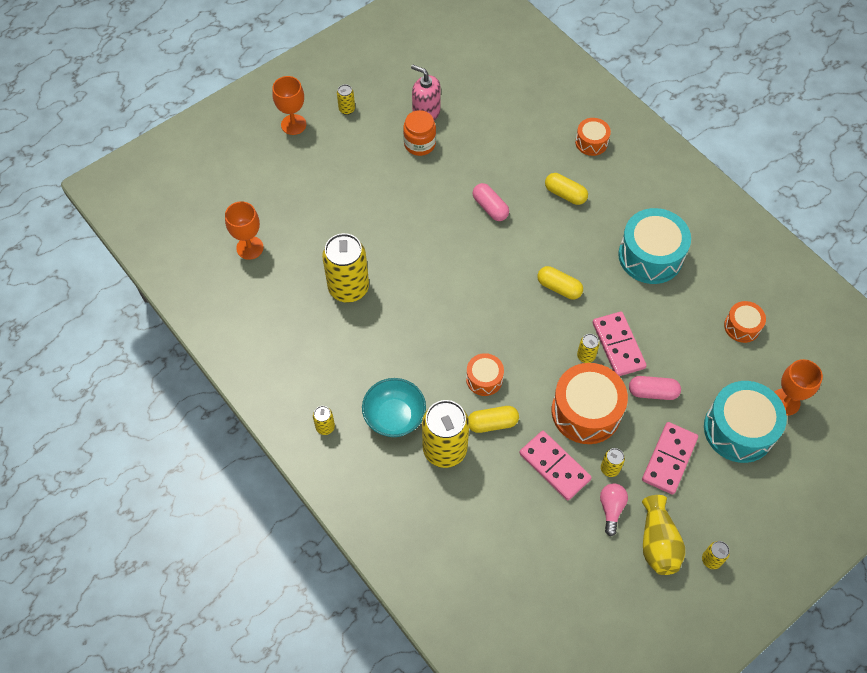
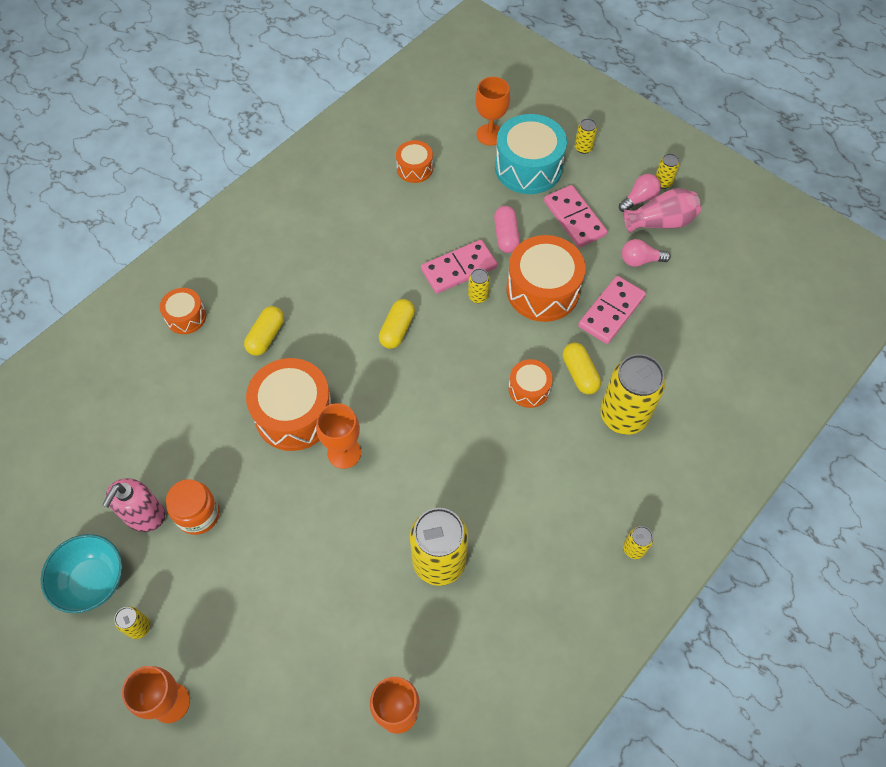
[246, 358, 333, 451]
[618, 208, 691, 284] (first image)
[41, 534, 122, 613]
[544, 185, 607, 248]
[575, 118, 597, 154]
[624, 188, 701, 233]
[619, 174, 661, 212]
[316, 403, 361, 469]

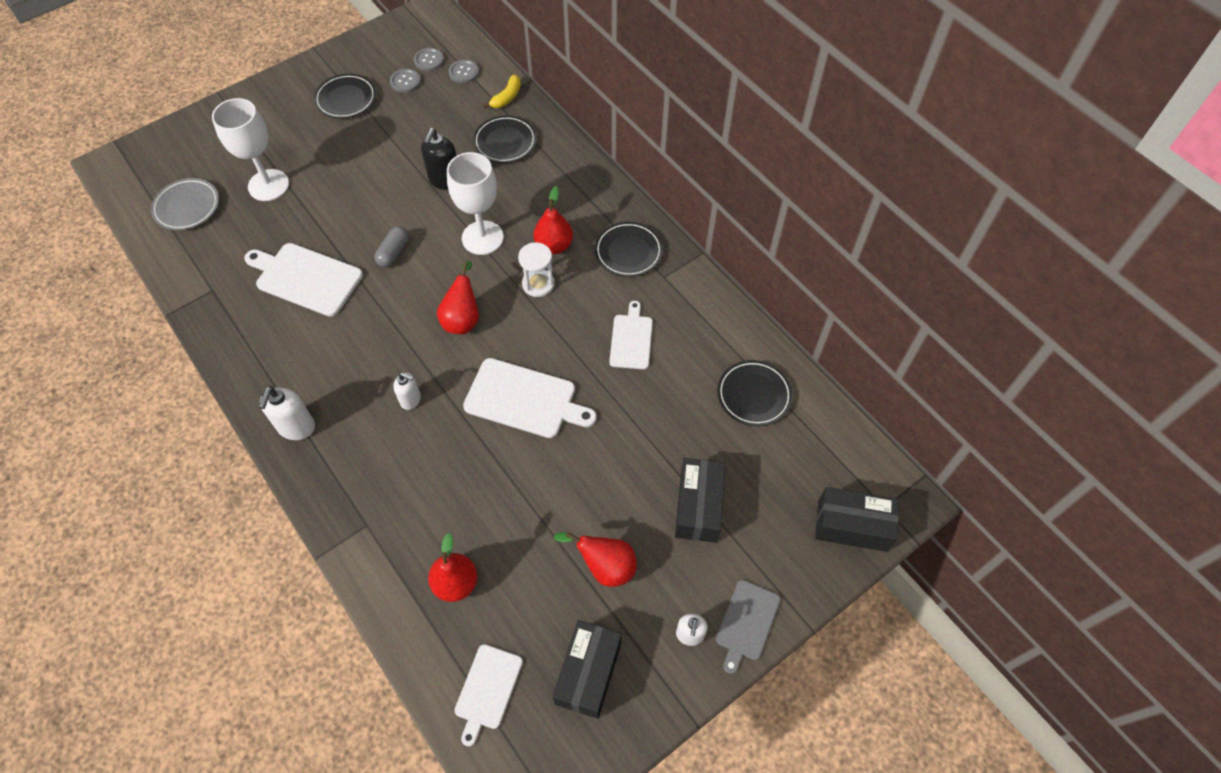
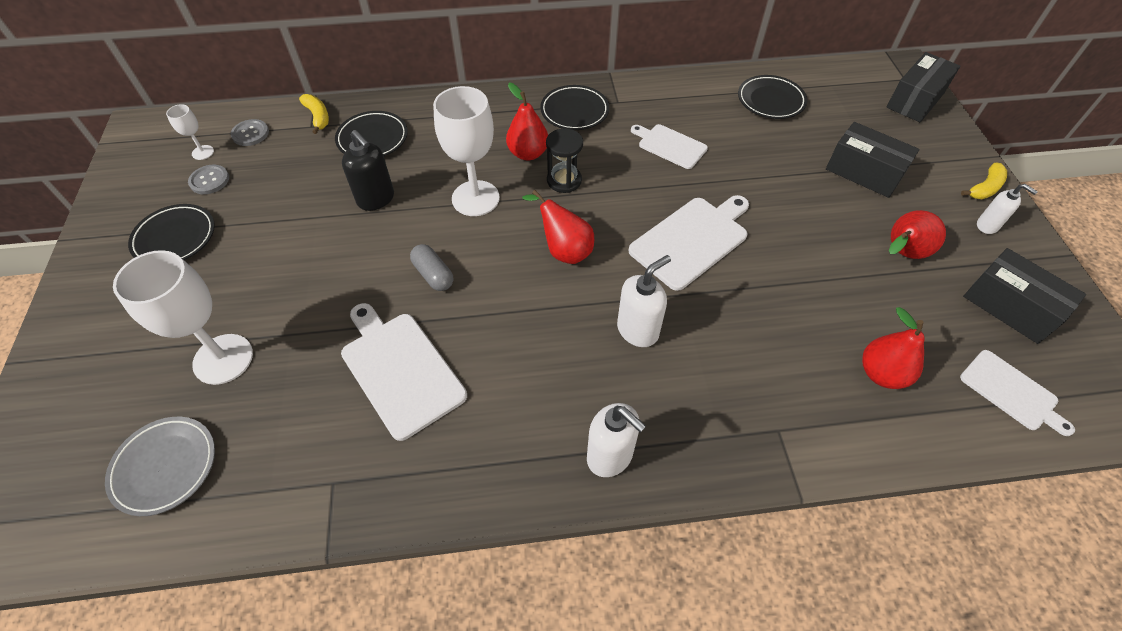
[166, 104, 214, 160]
[546, 128, 583, 193]
[341, 303, 467, 441]
[617, 255, 671, 347]
[961, 163, 1007, 199]

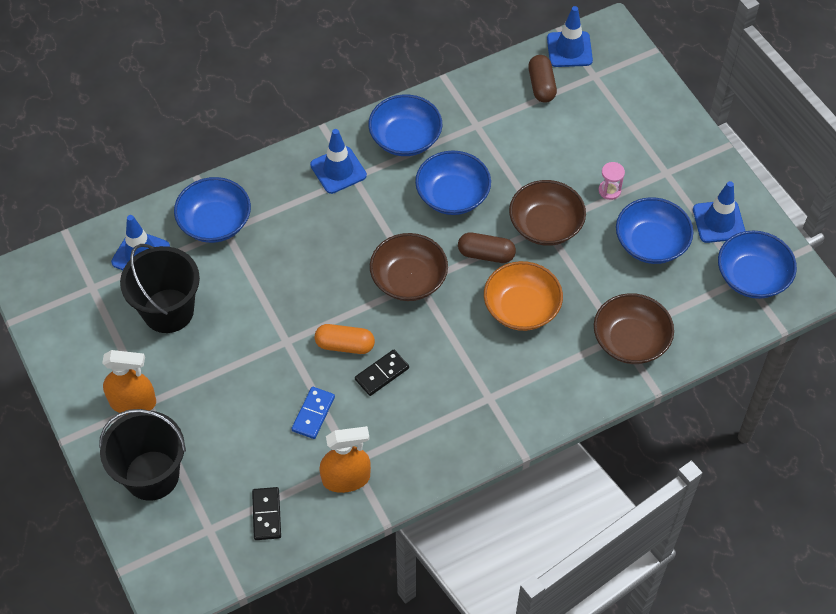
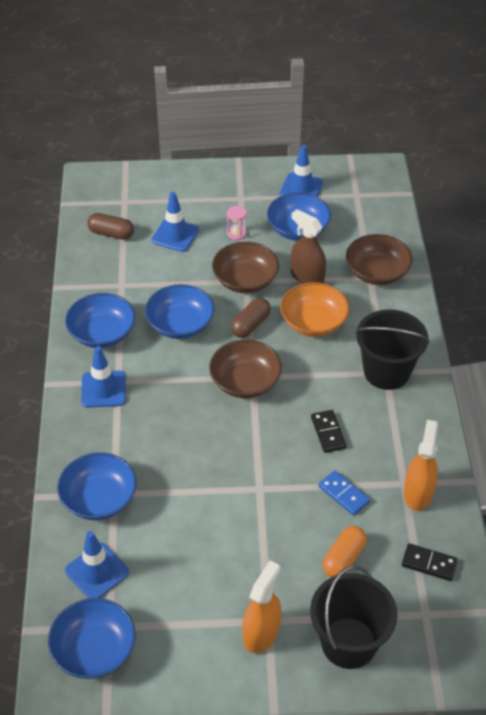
[151, 192, 199, 252]
[48, 598, 135, 679]
[355, 309, 430, 390]
[322, 526, 367, 577]
[291, 209, 326, 284]

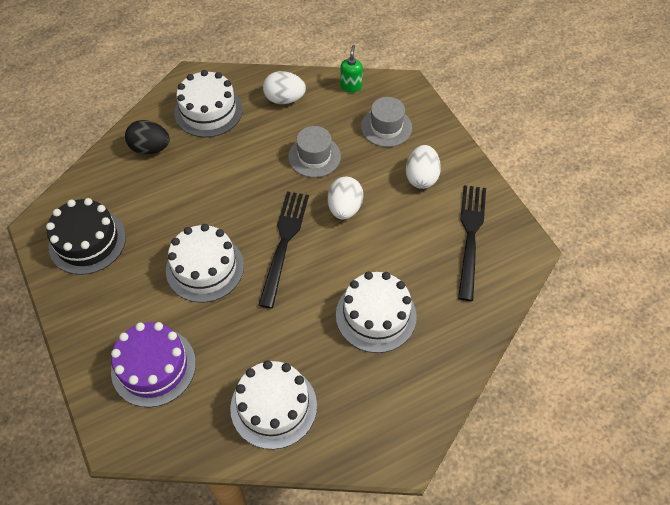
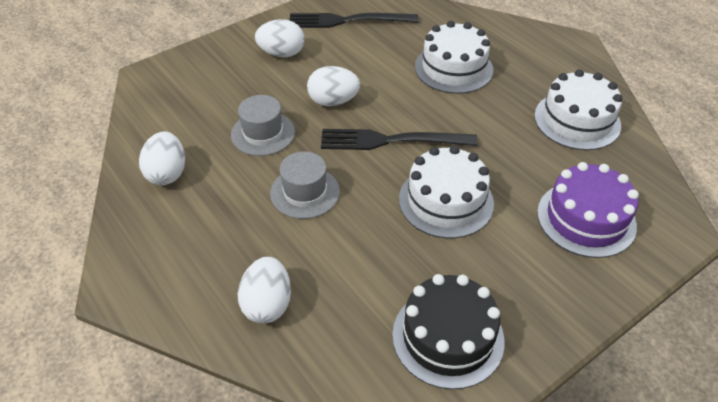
[340, 45, 363, 93] (first image)
[174, 70, 243, 137] (first image)
[270, 152, 340, 219]
[238, 257, 291, 323]

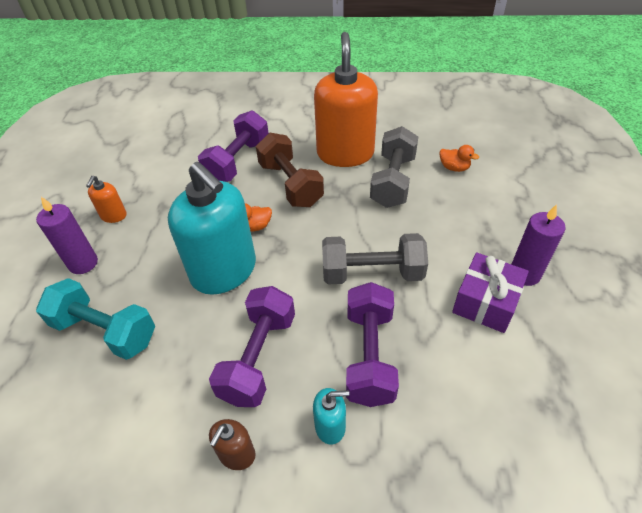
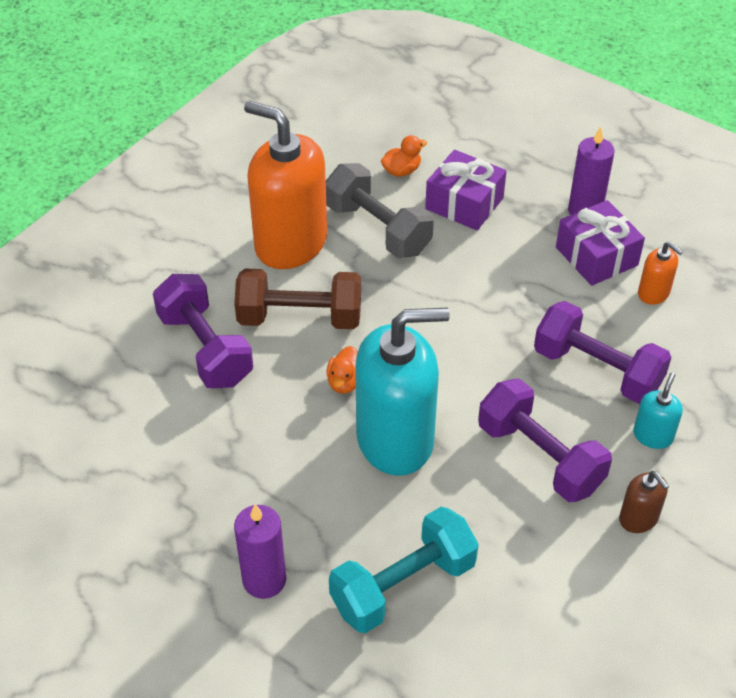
[638, 242, 683, 305]
[322, 233, 428, 284] (first image)
[425, 150, 507, 230]

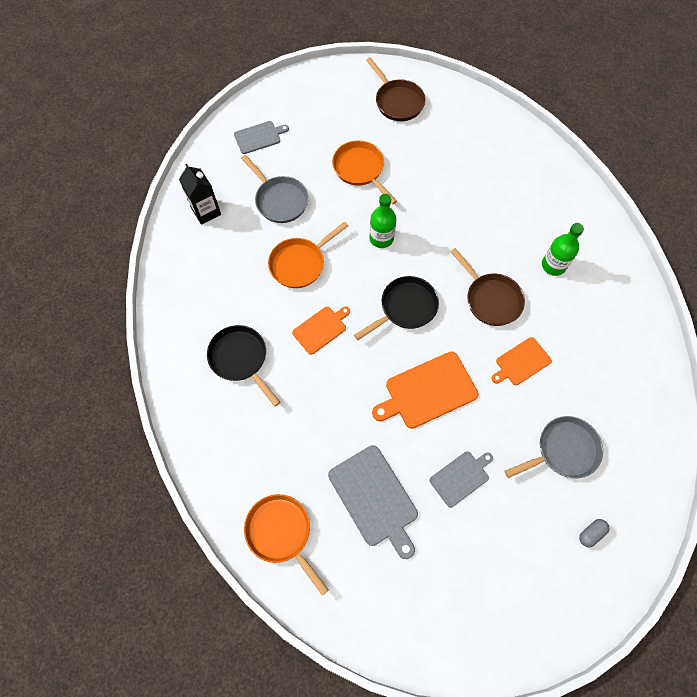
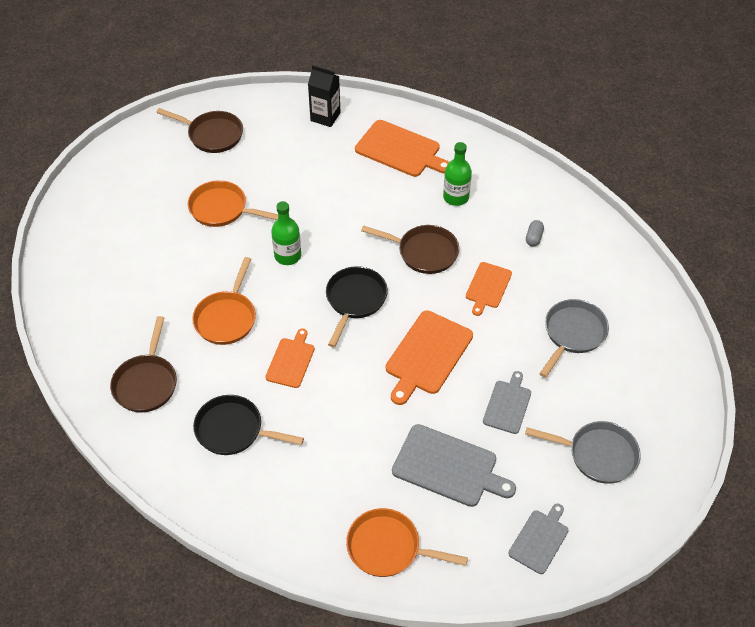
[508, 504, 569, 574]
[525, 421, 641, 484]
[308, 65, 341, 127]
[526, 220, 544, 246]
[355, 120, 449, 177]
[110, 316, 177, 412]

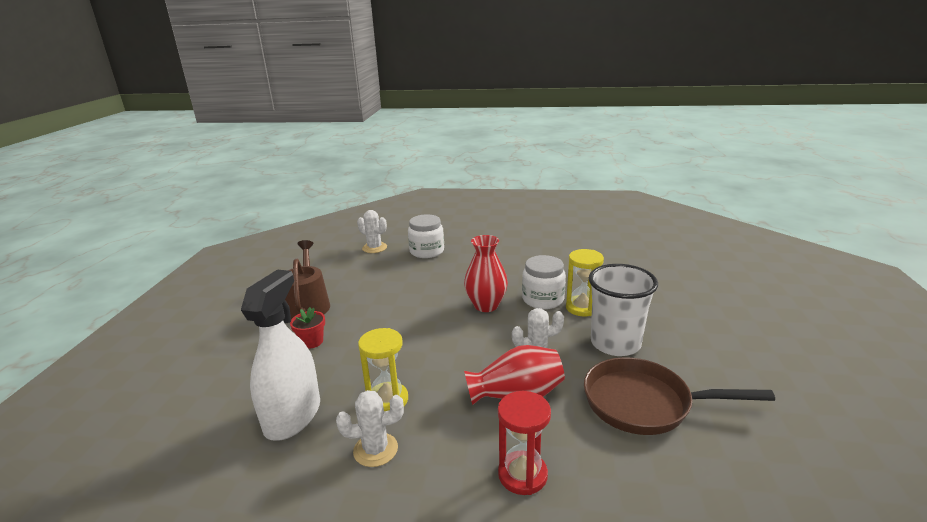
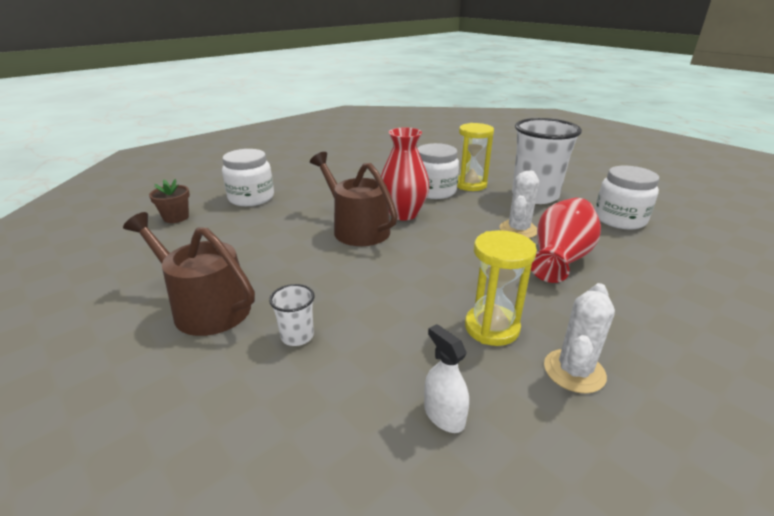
[149, 179, 190, 223]
[424, 324, 469, 433]
[269, 284, 315, 346]
[595, 166, 659, 229]
[498, 391, 551, 495] (first image)
[310, 152, 398, 246]

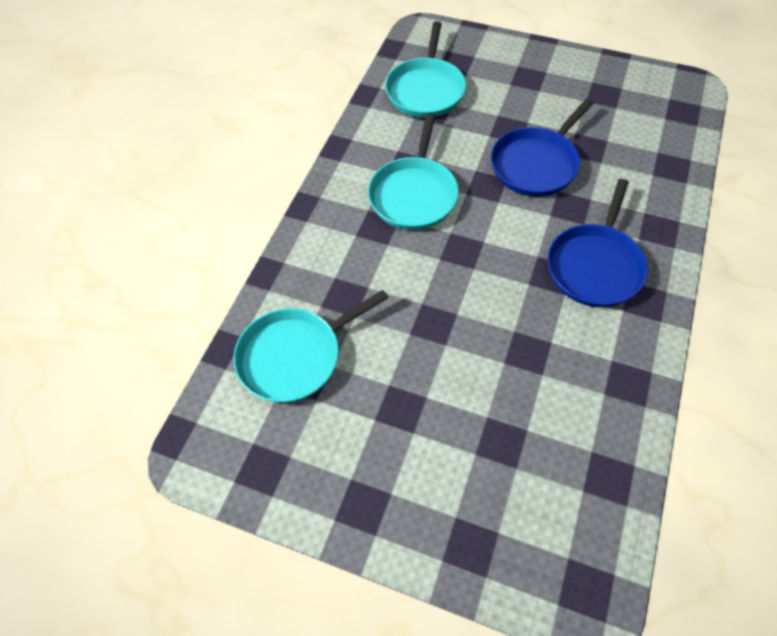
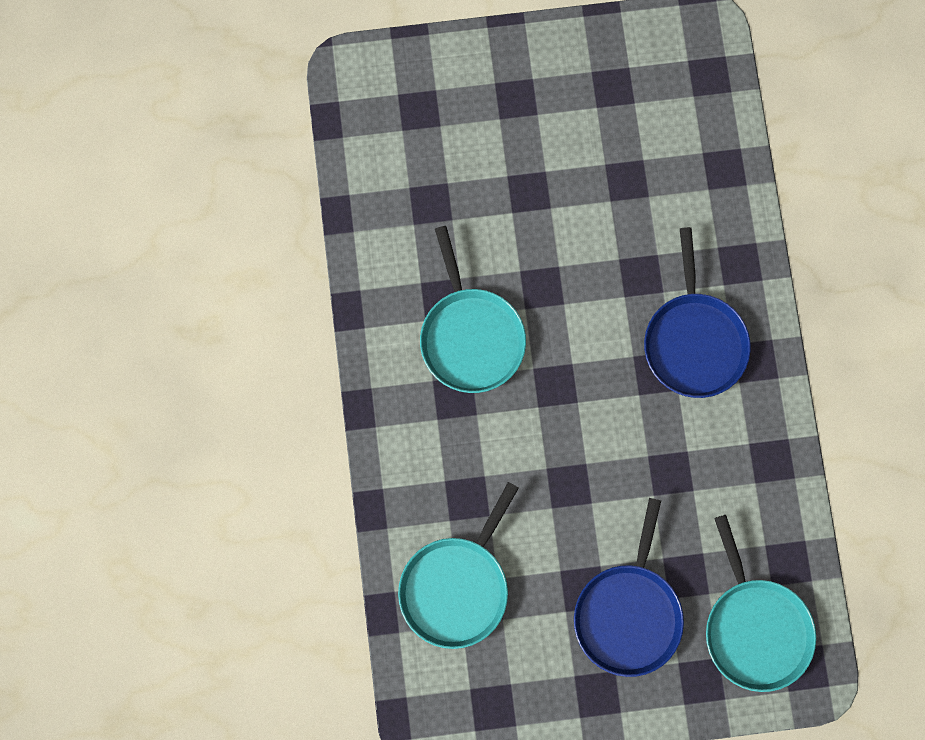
[706, 515, 816, 692]
[574, 498, 684, 677]

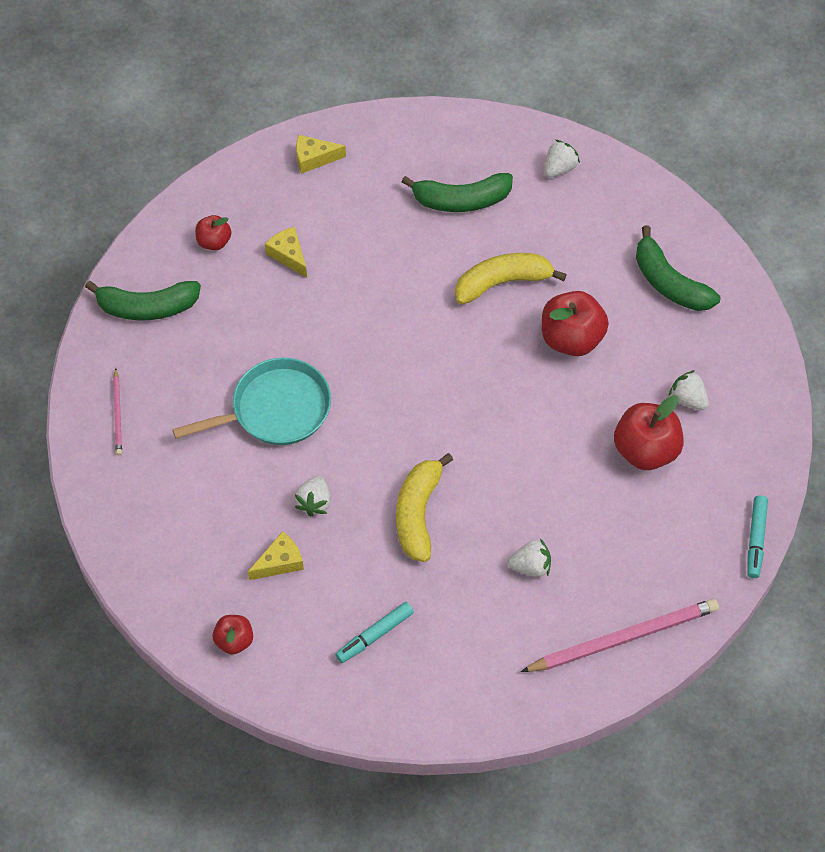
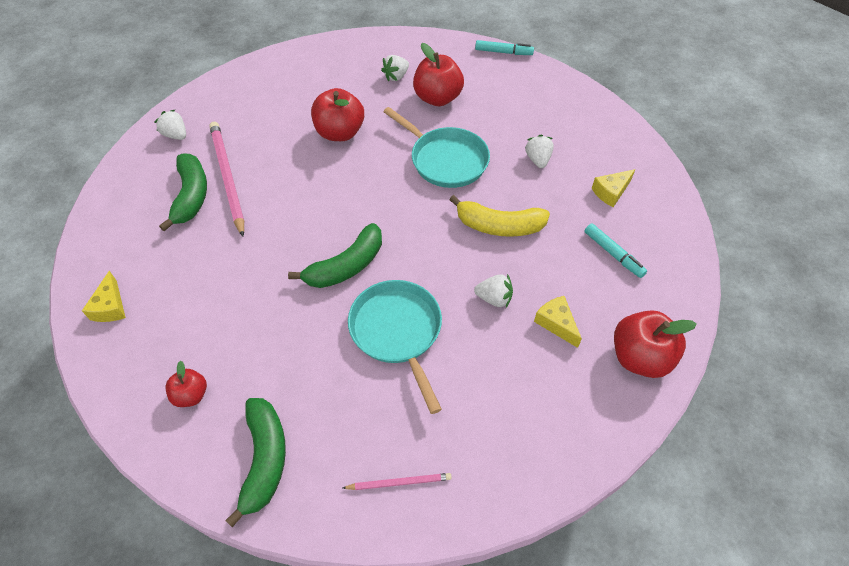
[288, 223, 382, 288]
[592, 169, 636, 207]
[455, 253, 567, 305] (first image)
[209, 122, 244, 237]
[614, 310, 697, 378]
[383, 107, 490, 188]

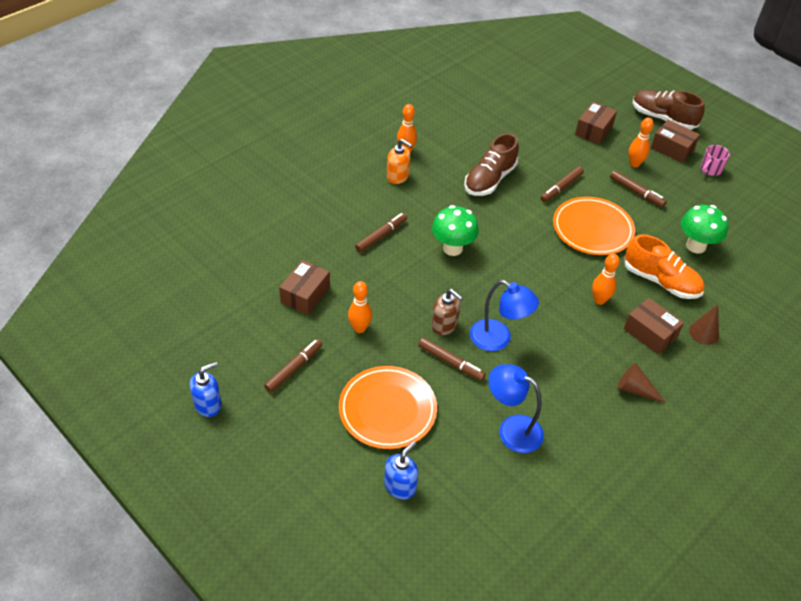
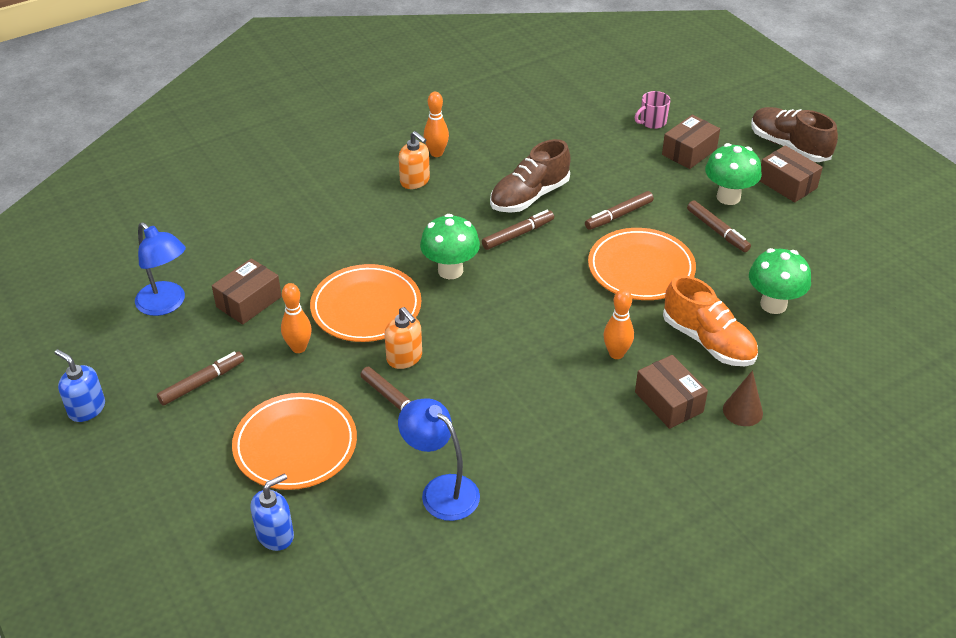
[705, 143, 762, 205]
[635, 91, 670, 129]
[482, 210, 554, 250]
[135, 222, 186, 316]
[384, 307, 422, 369]
[55, 349, 105, 422]
[617, 363, 666, 403] (first image)
[310, 264, 421, 342]

